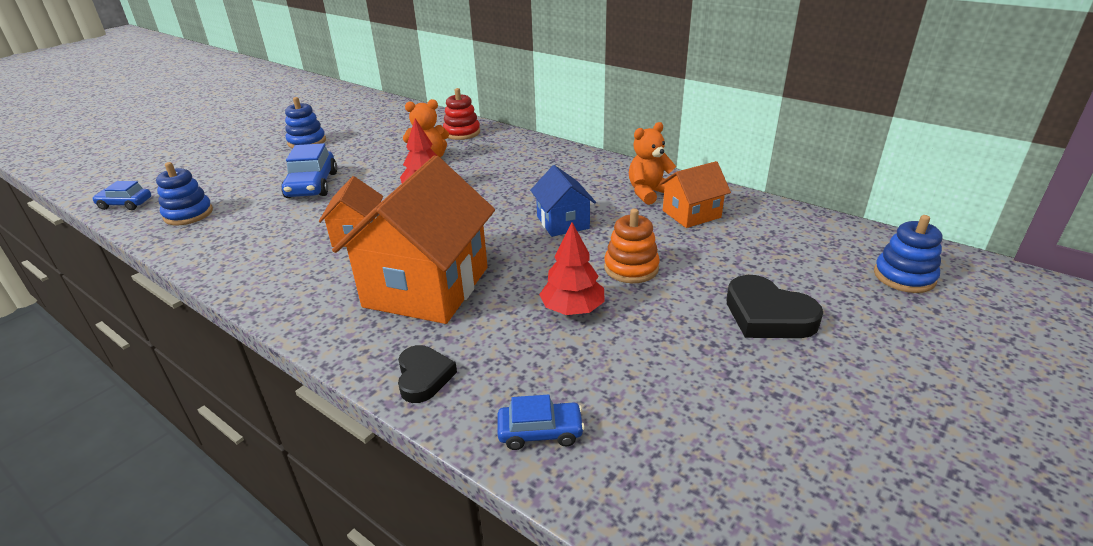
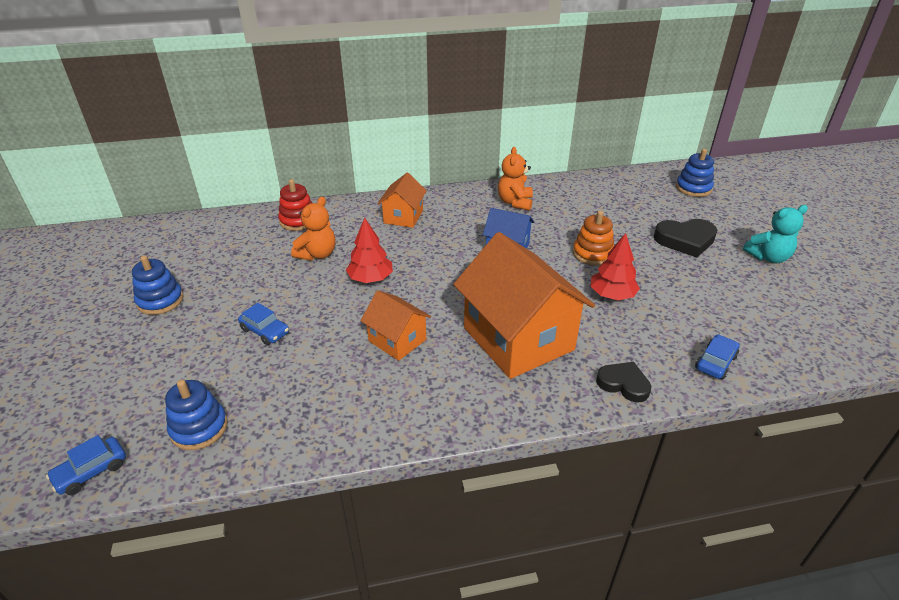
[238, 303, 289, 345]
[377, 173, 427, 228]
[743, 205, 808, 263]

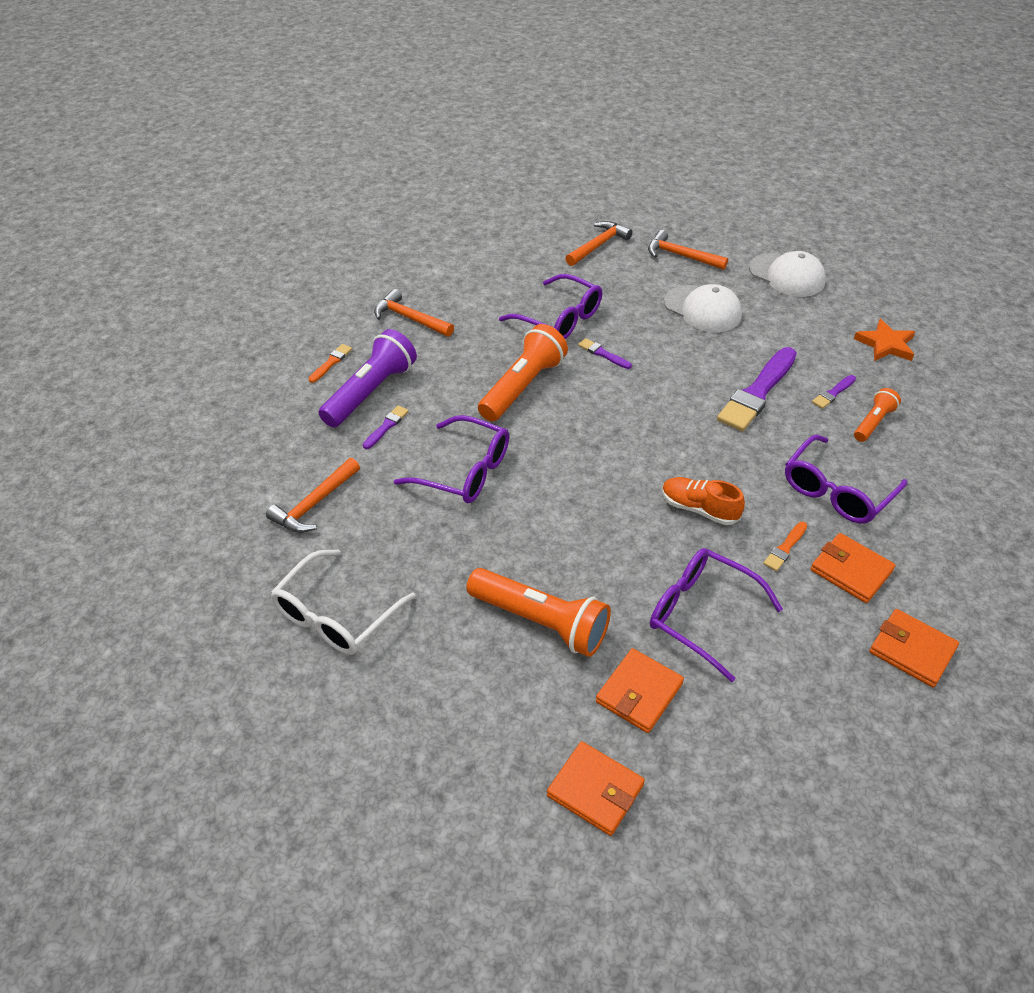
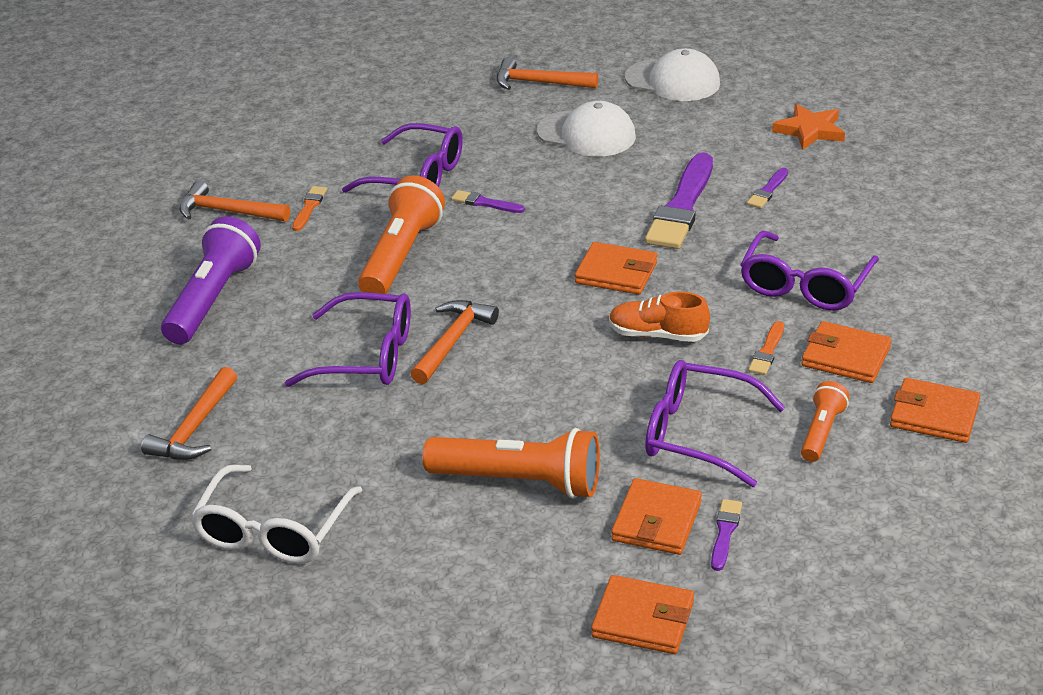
[411, 300, 499, 384]
[292, 186, 327, 231]
[801, 381, 850, 462]
[711, 499, 742, 571]
[575, 242, 657, 295]

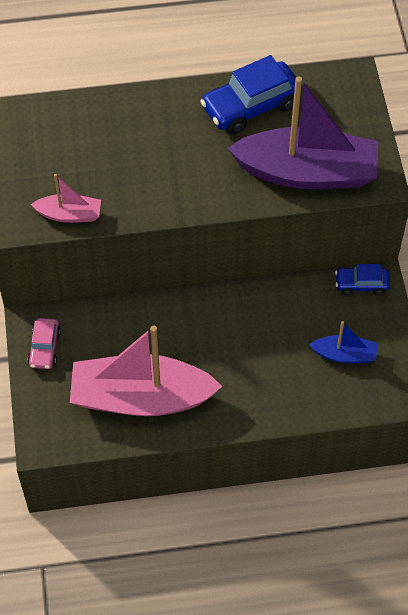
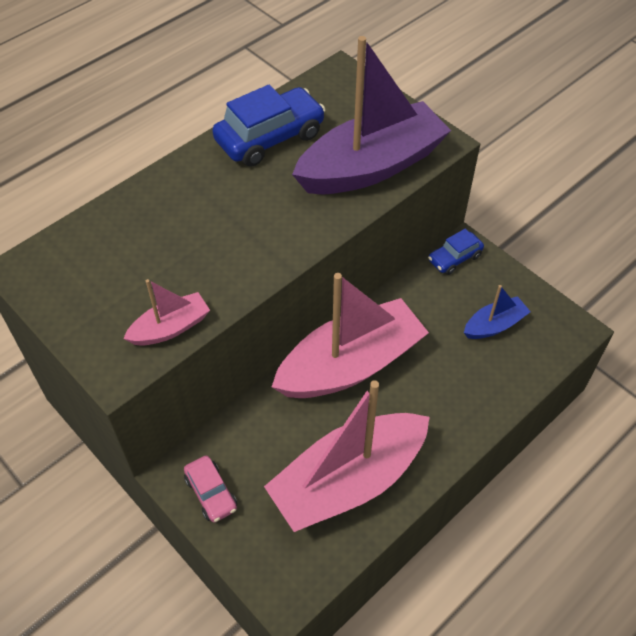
[212, 85, 326, 167]
[272, 273, 429, 398]

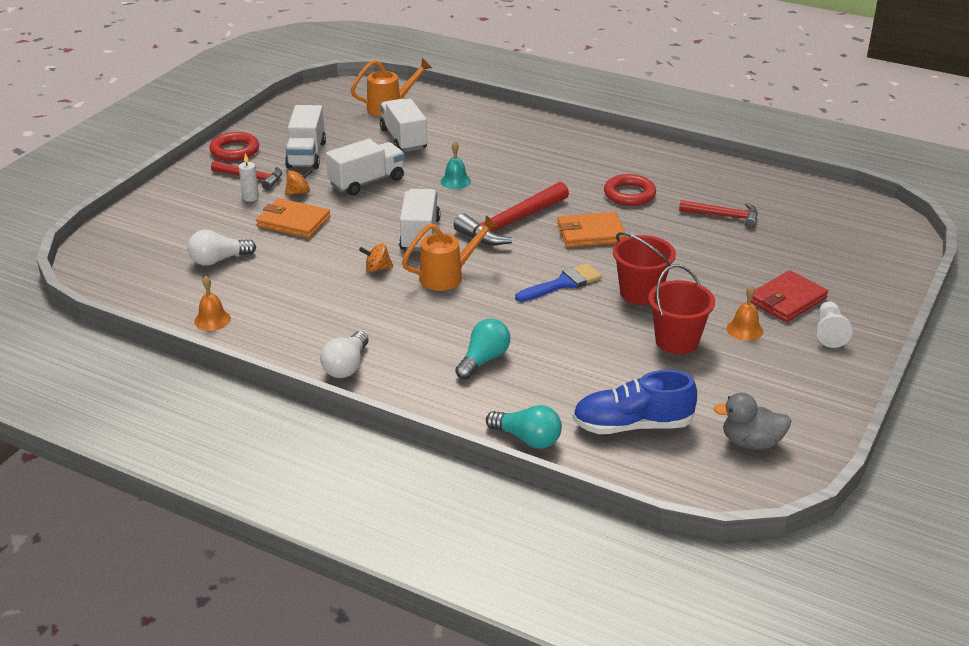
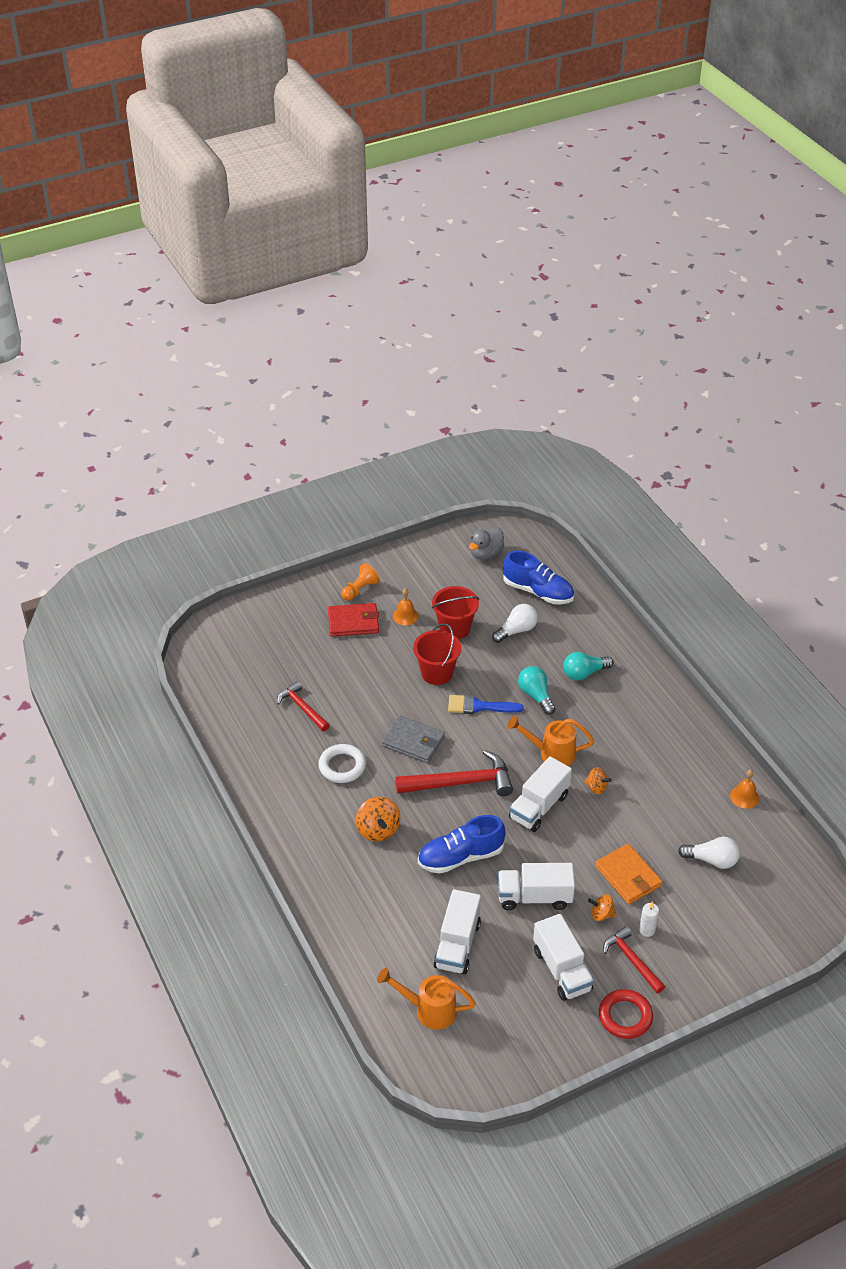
[533, 914, 594, 1001]
[418, 815, 506, 874]
[318, 744, 366, 783]
[382, 715, 445, 763]
[341, 563, 380, 601]
[492, 604, 538, 643]
[469, 527, 504, 560]
[518, 666, 556, 715]
[356, 797, 401, 841]

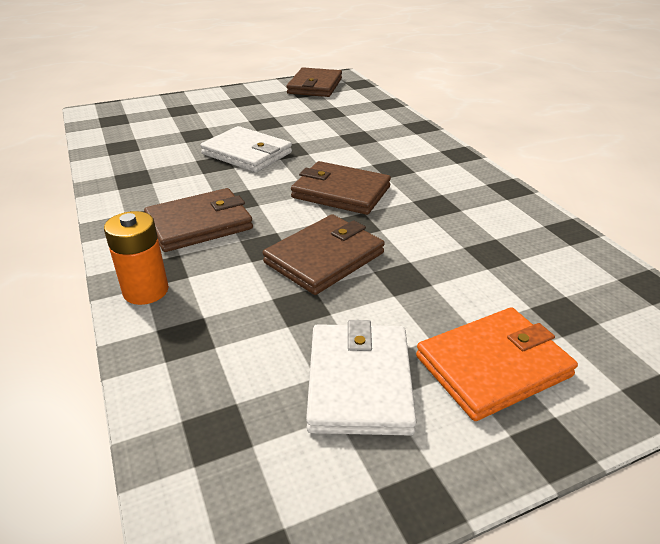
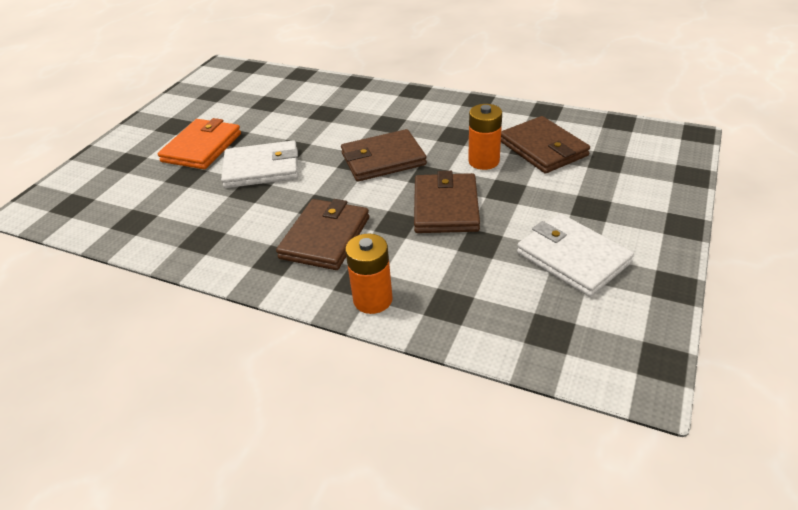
[501, 116, 590, 174]
[158, 118, 241, 169]
[468, 104, 502, 170]

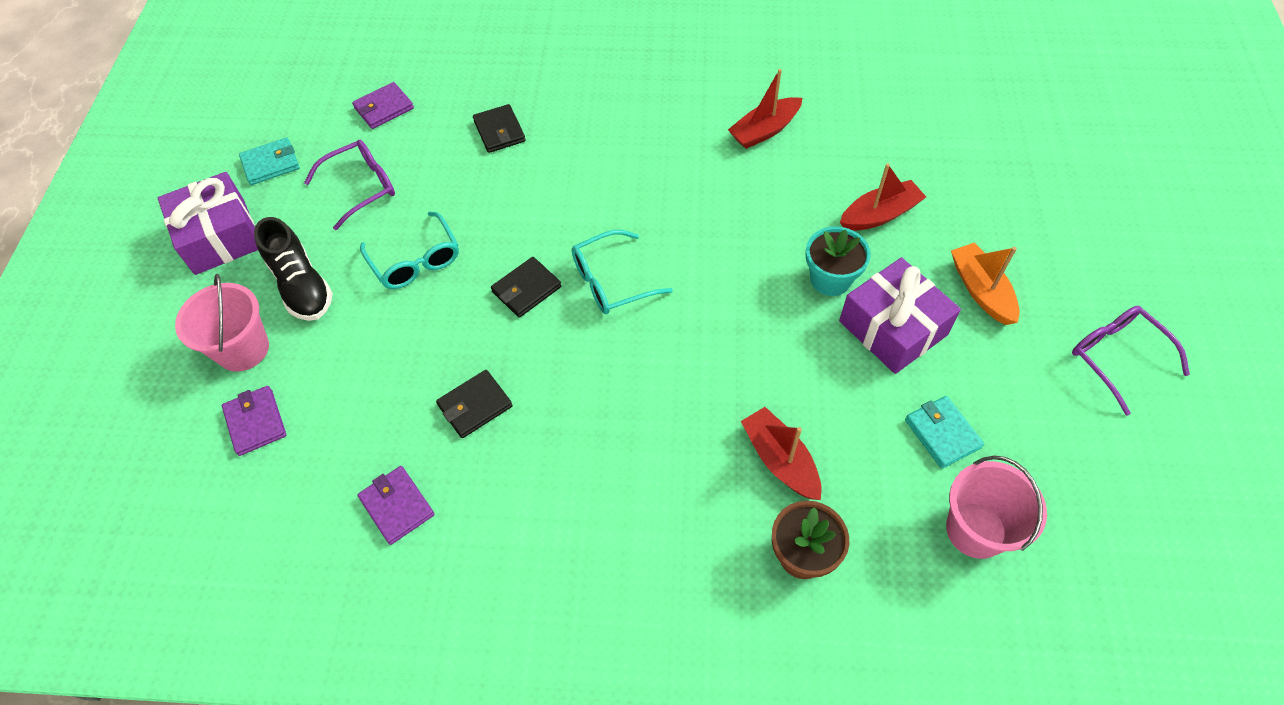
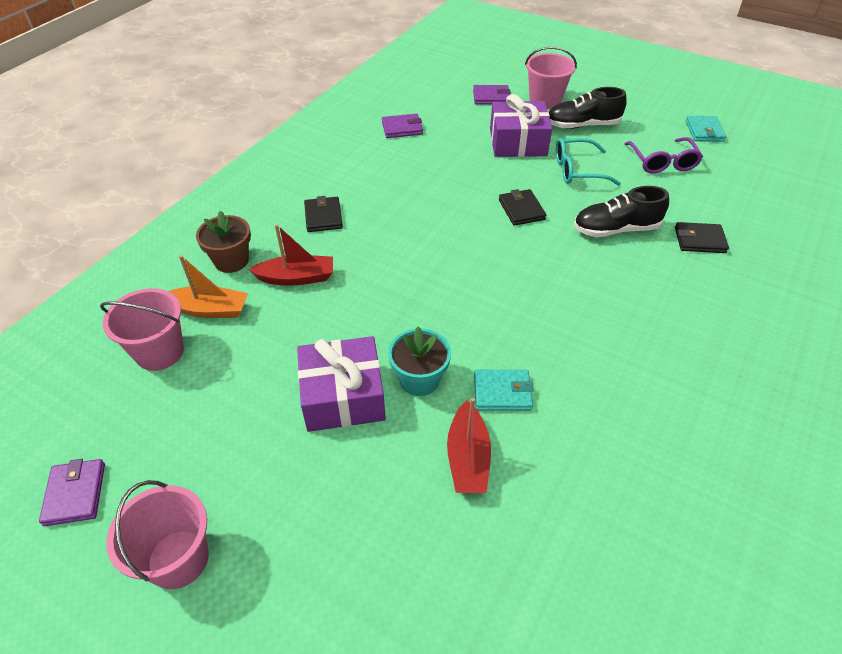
[728, 69, 802, 149] (first image)
[39, 459, 105, 526]
[490, 94, 552, 157]
[572, 230, 673, 314] (first image)
[168, 255, 248, 318]
[106, 480, 209, 589]
[304, 196, 343, 232]
[474, 370, 533, 411]
[574, 186, 669, 237]

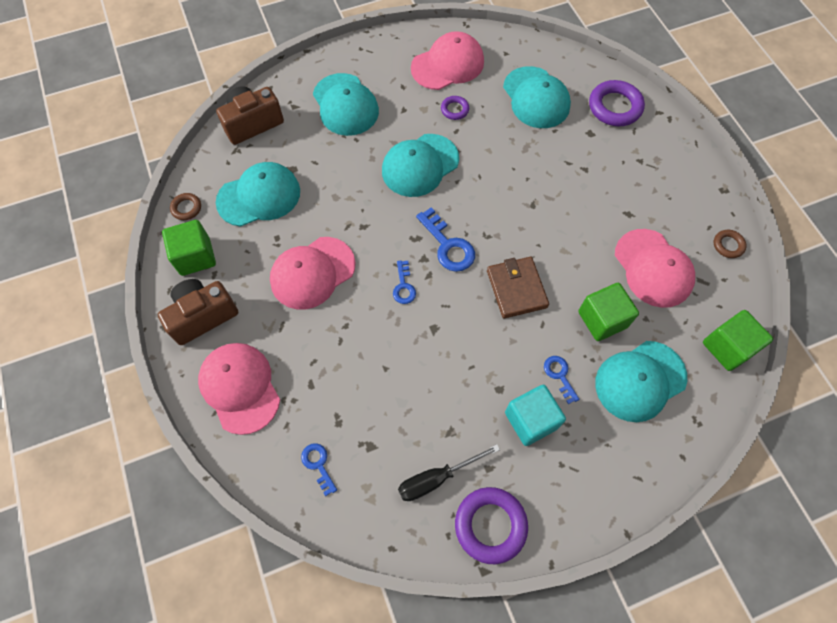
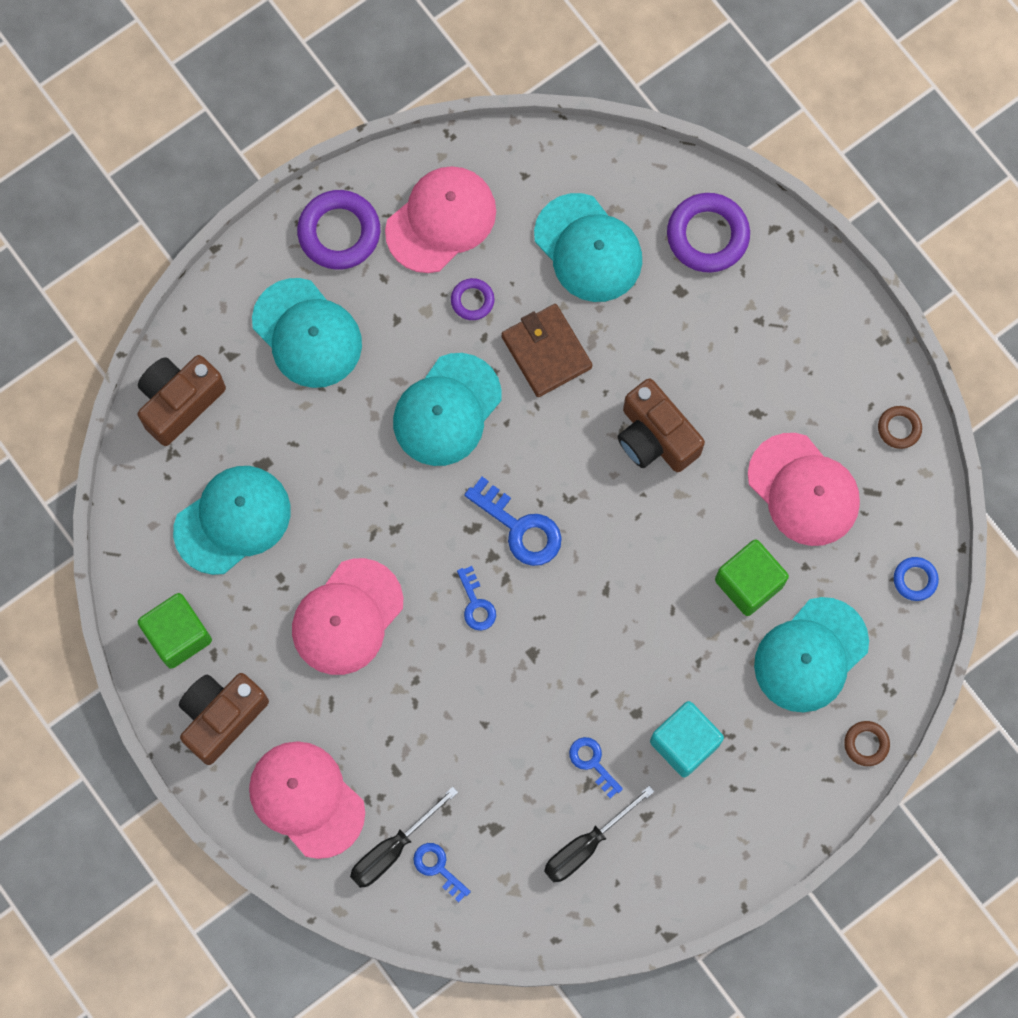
[844, 721, 890, 766]
[501, 304, 592, 397]
[894, 557, 939, 601]
[569, 737, 623, 798]
[297, 190, 380, 270]
[618, 378, 705, 472]
[350, 787, 458, 888]

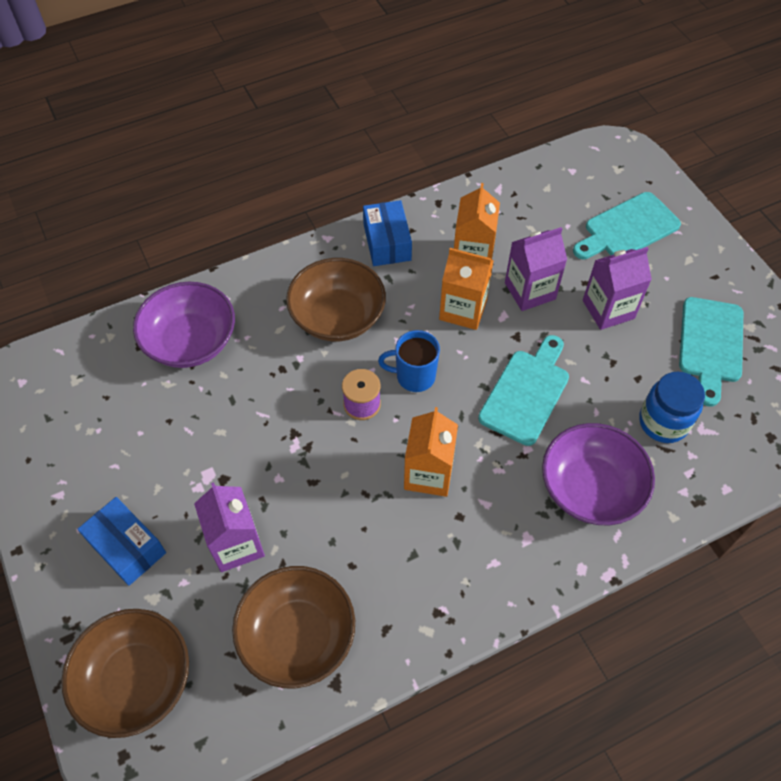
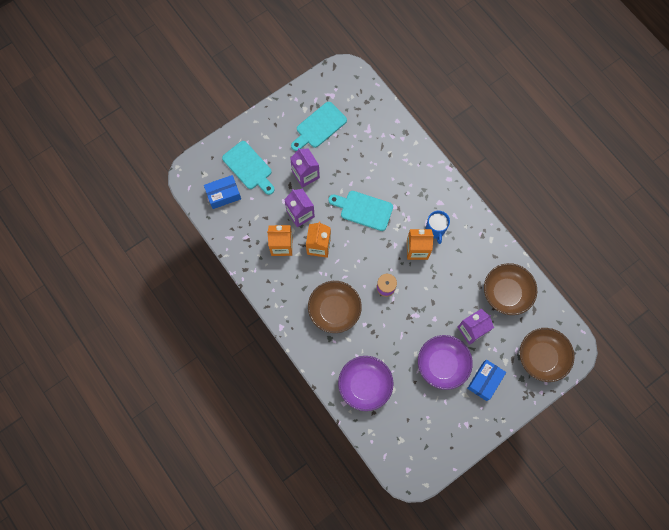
[204, 175, 241, 209]
[291, 102, 347, 151]
[426, 211, 450, 244]
[639, 371, 705, 443] (first image)
[418, 335, 473, 390]

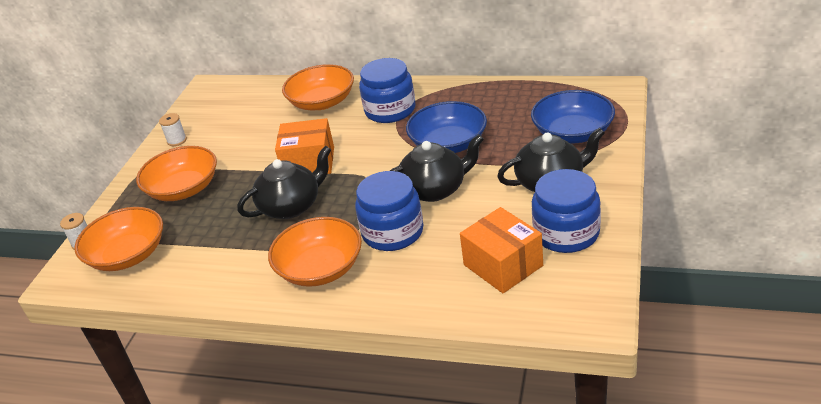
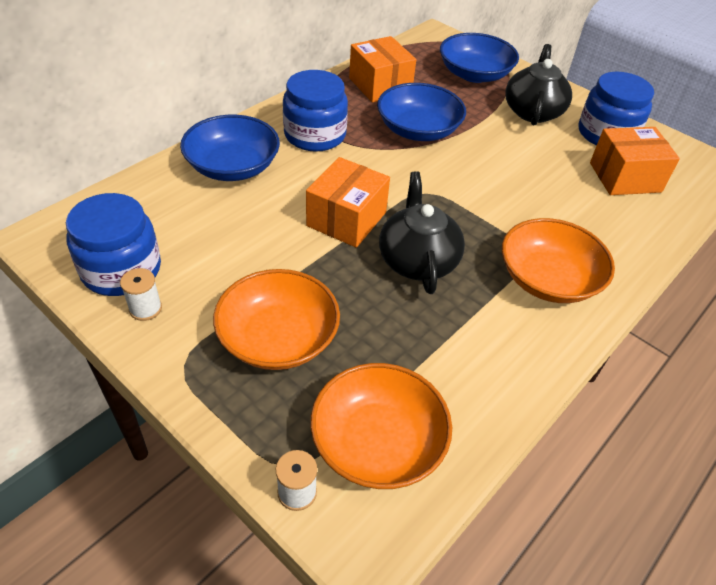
[180, 115, 280, 181]
[390, 134, 484, 202] (first image)
[66, 193, 161, 296]
[349, 36, 416, 103]

